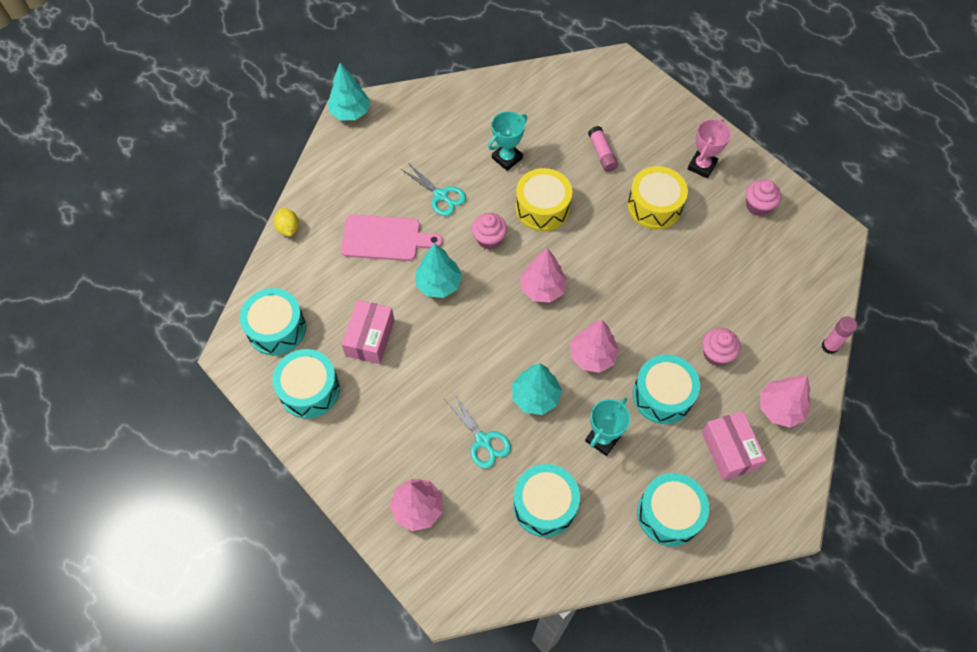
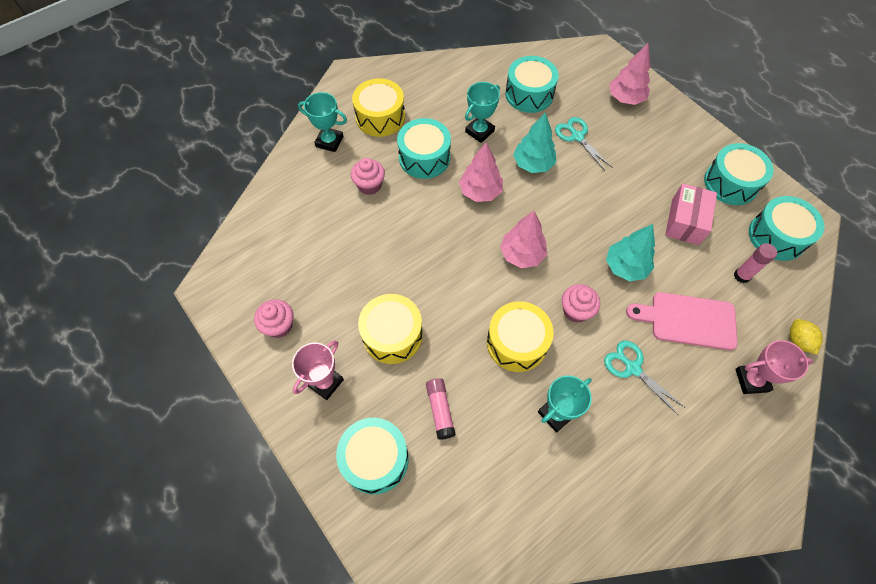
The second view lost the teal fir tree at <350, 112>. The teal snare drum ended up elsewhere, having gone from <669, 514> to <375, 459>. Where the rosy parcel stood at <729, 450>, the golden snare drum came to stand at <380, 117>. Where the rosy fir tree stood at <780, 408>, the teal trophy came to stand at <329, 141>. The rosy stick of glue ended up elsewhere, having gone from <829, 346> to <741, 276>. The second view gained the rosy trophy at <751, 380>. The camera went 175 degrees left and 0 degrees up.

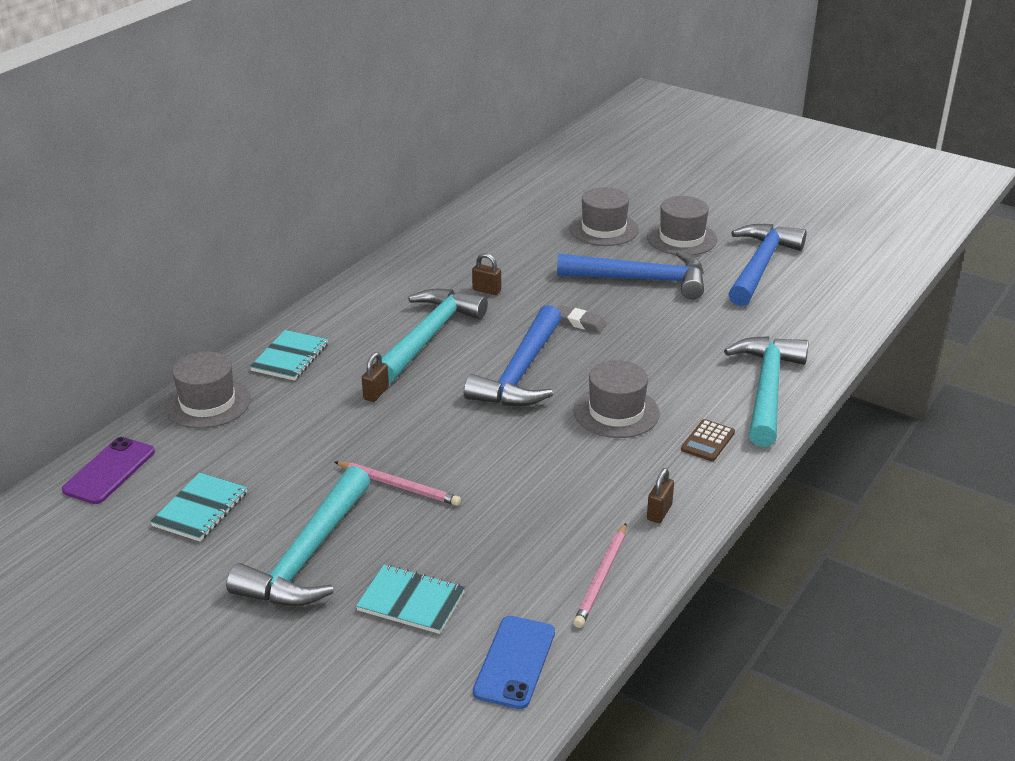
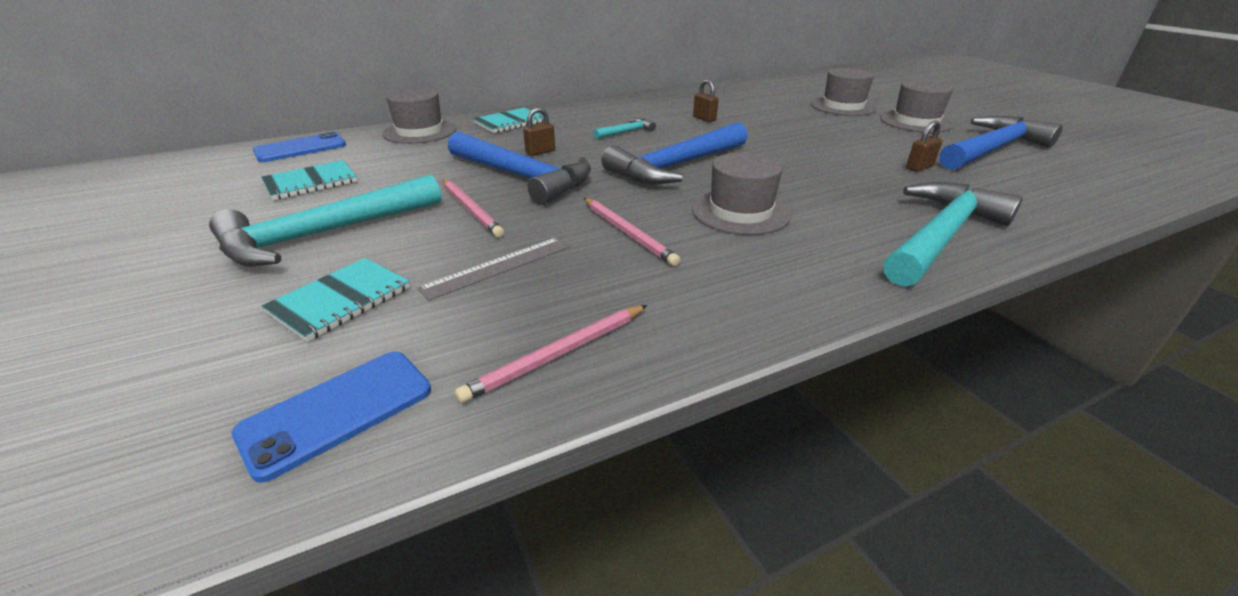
What was the royal purple smartphone at <109, 471> turned into the royal blue smartphone at <300, 148>. The teal exercise book at <411, 601> ended up facing another way, 75 degrees clockwise from before. The size of the teal hammer at <429, 336> changed by a factor of 0.45. The royal blue hammer ended up elsewhere, having gone from <642, 280> to <523, 177>. The second view lost the gray eraser at <579, 322>. The dark brown padlock ended up elsewhere, having gone from <659, 512> to <919, 167>. The second view lost the dark brown calculator at <708, 441>. The second view gained the gray measuring stick at <498, 267>. The second view gained the rosy lead pencil at <628, 233>. The camera went 30 degrees right and 0 degrees up.

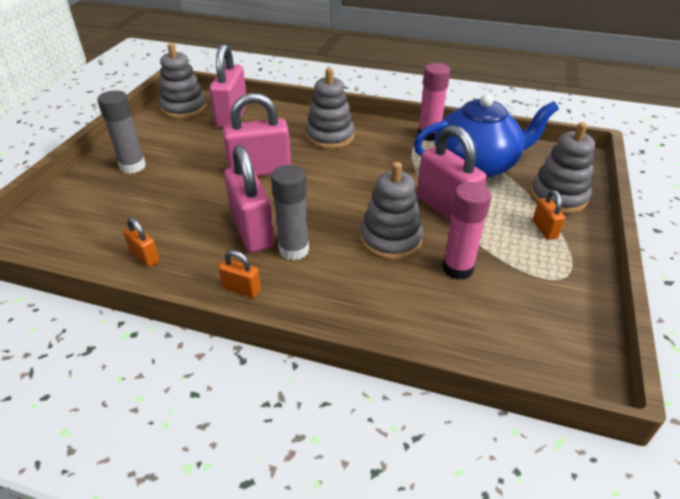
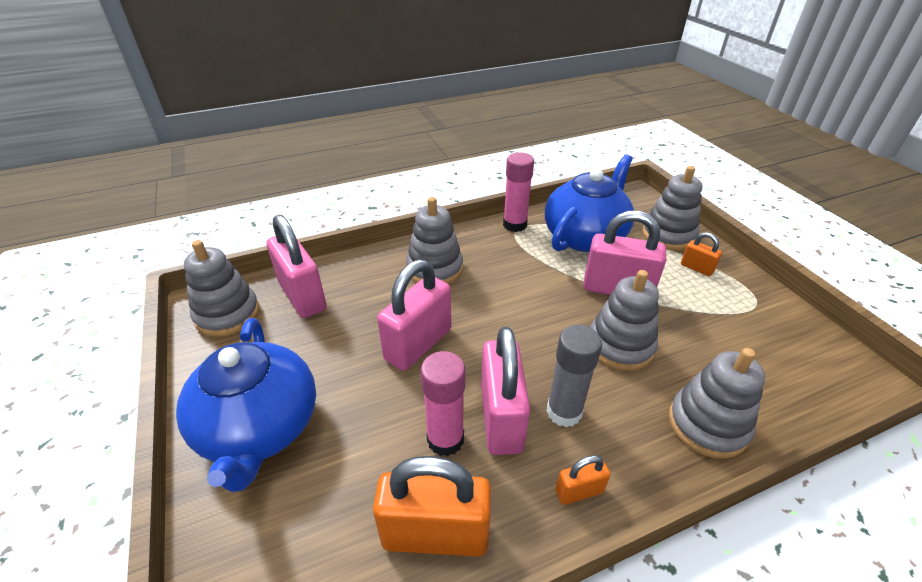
Where the gray stick of glue stood at <133, 166>, the royal blue china teapot came to stand at <260, 428>. The size of the orange padlock at <145, 257> changed by a factor of 2.06. The rosy padlock at <252, 231> ended up facing another way, 60 degrees clockwise from before. The rosy stick of glue ended up elsewhere, having gone from <457, 268> to <445, 439>. The second view gained the gray ring stacker at <707, 425>. The camera went 40 degrees left and 0 degrees up.

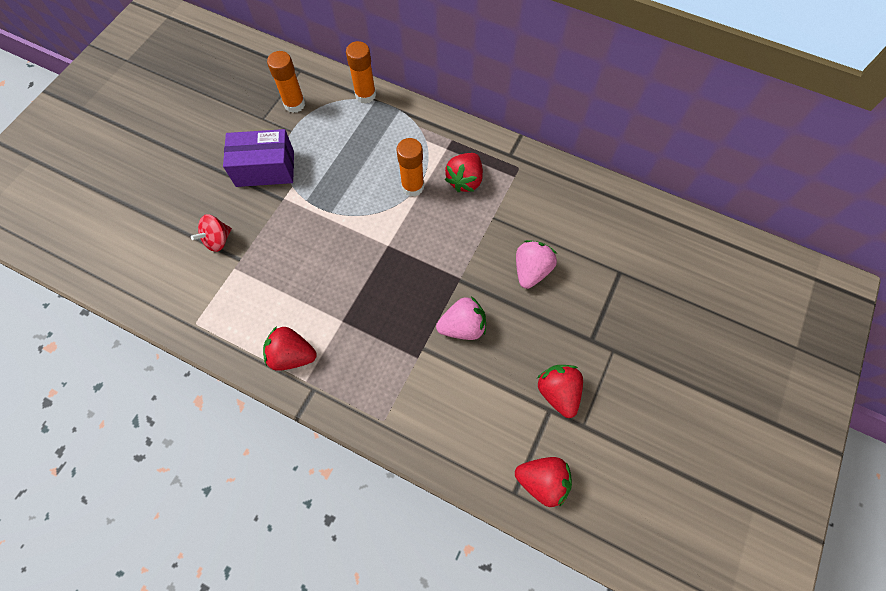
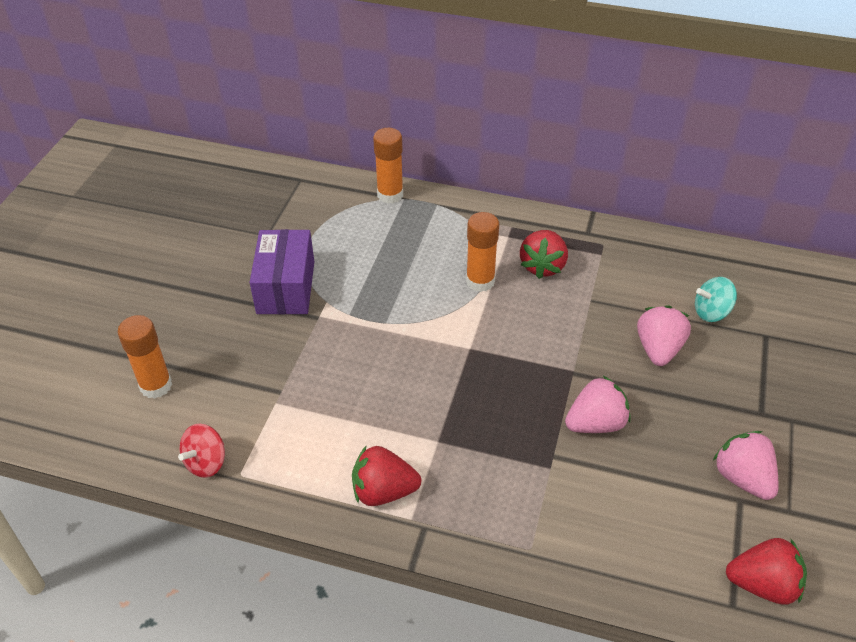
The scarlet toy top ended up elsewhere, having gone from <218, 240> to <206, 462>. The royal purple parcel at <265, 168> ended up facing another way, 75 degrees counterclockwise from before. The orange stick of glue ended up elsewhere, having gone from <294, 104> to <156, 386>. What was the scarlet berry at <558, 392> turned into the rosy berry at <742, 478>. The second view gained the teal toy top at <711, 312>. The camera went 10 degrees left and 20 degrees down.

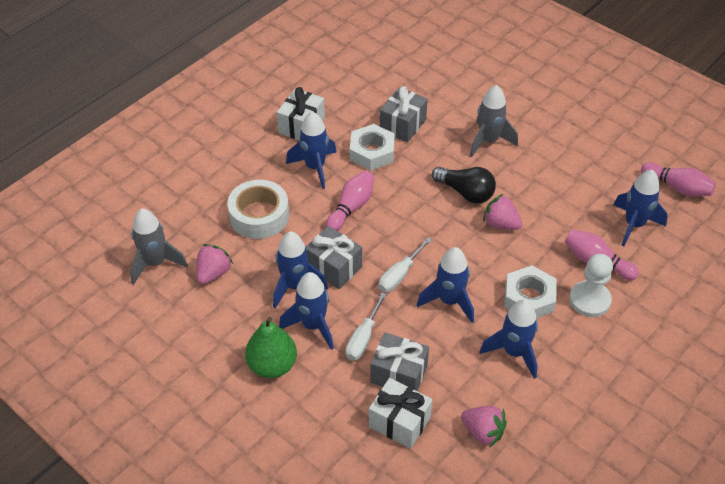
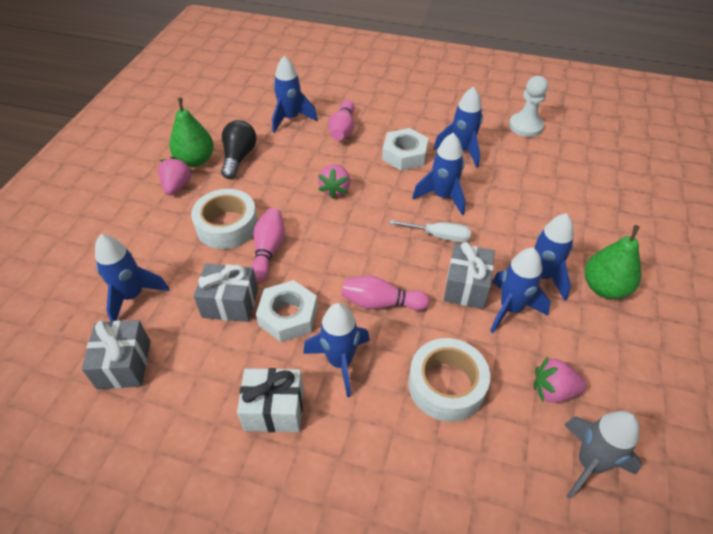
The second view lost the white flat screwdriver at <363, 338>. The second view lost the white present at <399, 422>. The gray present ended up elsewhere, having gone from <399, 374> to <124, 364>. The jet-black light bulb ended up elsewhere, having gone from <465, 192> to <238, 157>. The rosy berry ended up elsewhere, having gone from <483, 432> to <177, 186>. Where the gray rocket stood at <488, 141>, the white sticky tape came to stand at <227, 226>. The white game pawn ended up elsewhere, having gone from <589, 300> to <525, 126>. The rosy tenpin ended up elsewhere, having gone from <677, 187> to <268, 250>. The second view gained the royal blue rocket at <132, 296>. The second view gained the green toy pear at <195, 160>. The camera went 115 degrees left and 0 degrees up.

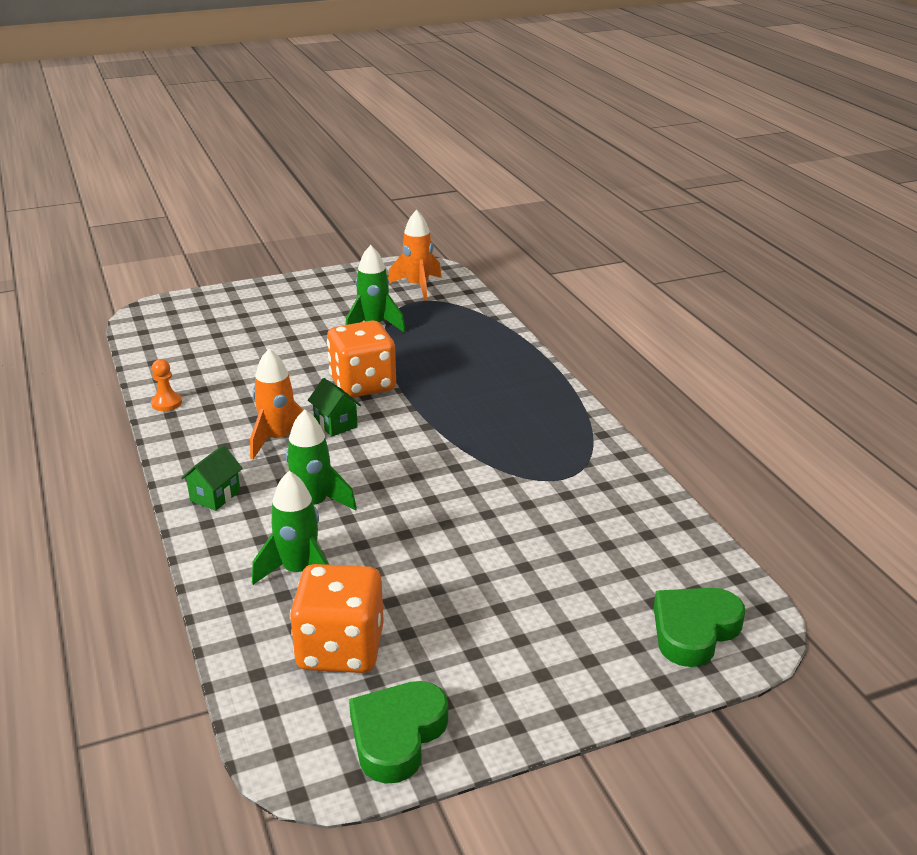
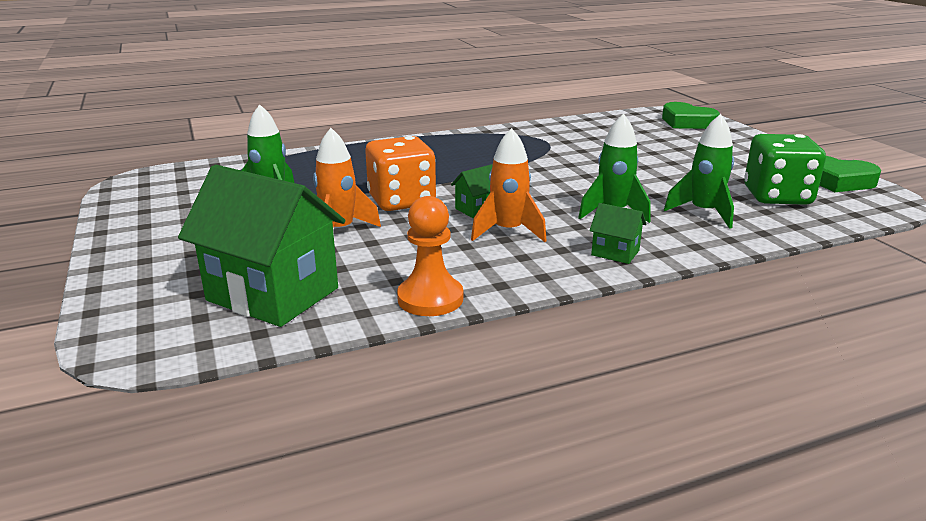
The size of the orange game pawn at <166, 403> changed by a factor of 1.71. What was the orange die at <340, 649> turned into the green die at <777, 196>. The orange rocket ended up elsewhere, having gone from <418, 287> to <339, 231>. The second view gained the green cottage at <273, 294>. The camera went 90 degrees left and 5 degrees down.

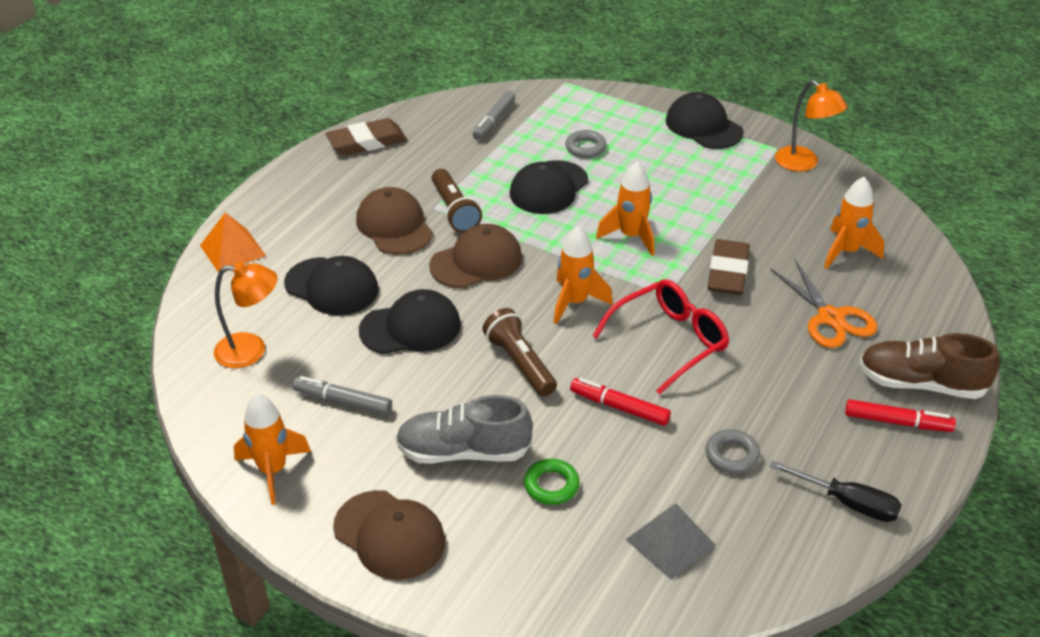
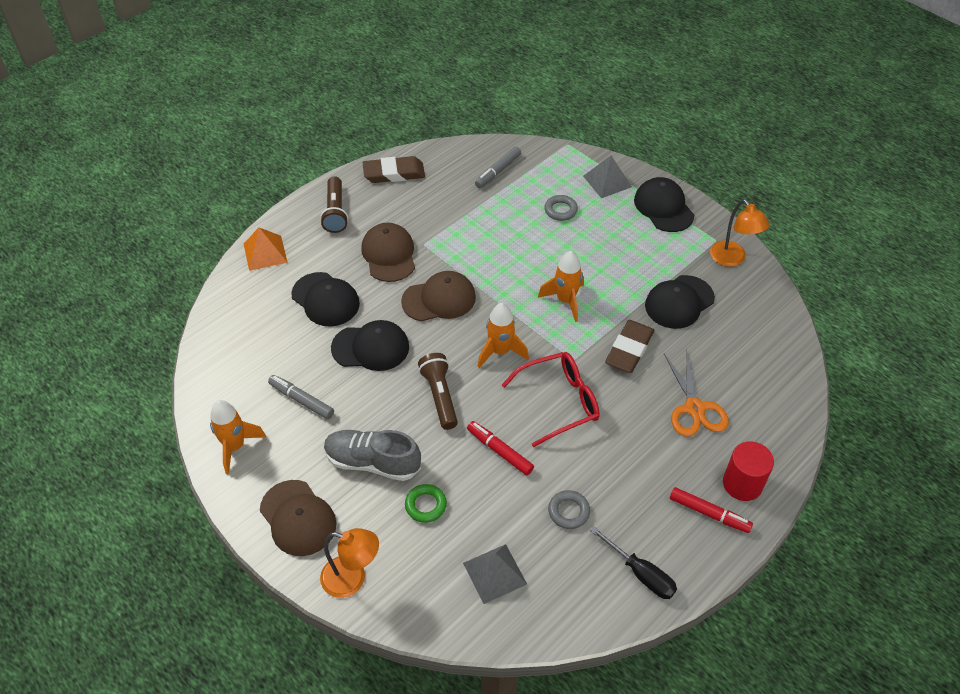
The orange lamp ended up elsewhere, having gone from <251, 350> to <352, 579>. The dark brown flashlight ended up elsewhere, having gone from <454, 210> to <335, 212>. The jet-black cap ended up elsewhere, having gone from <548, 188> to <679, 302>. The second view lost the orange rocket at <846, 252>. Where the dark brown shoe stood at <920, 384>, the scarlet cylinder came to stand at <742, 484>. The second view gained the gray solid pyramid at <607, 181>. The camera went 15 degrees right and 10 degrees up.

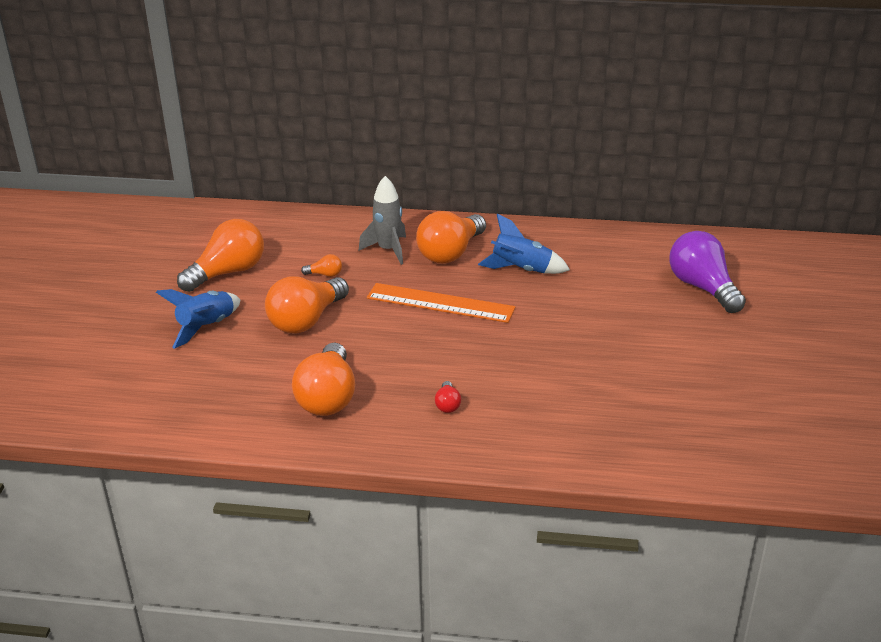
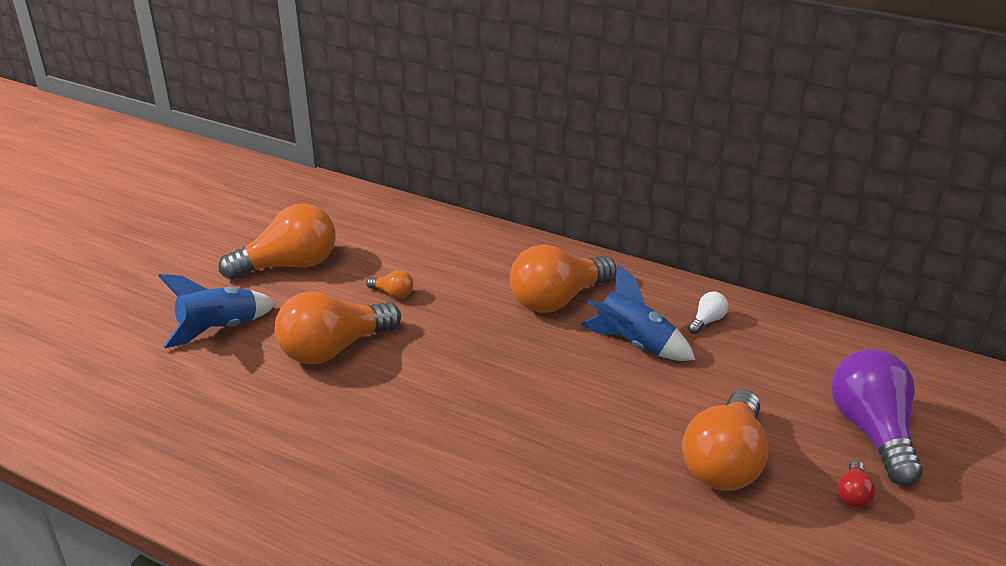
The orange light bulb ended up elsewhere, having gone from <328, 397> to <725, 462>. The second view lost the gray rocket at <388, 250>. The second view lost the orange measuring stick at <440, 303>. The scarlet light bulb ended up elsewhere, having gone from <447, 405> to <853, 494>. The second view gained the white light bulb at <707, 321>. The camera went 20 degrees right and 0 degrees up.

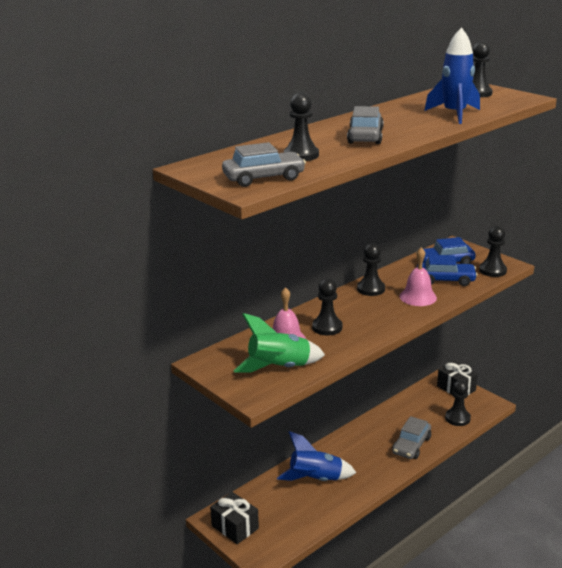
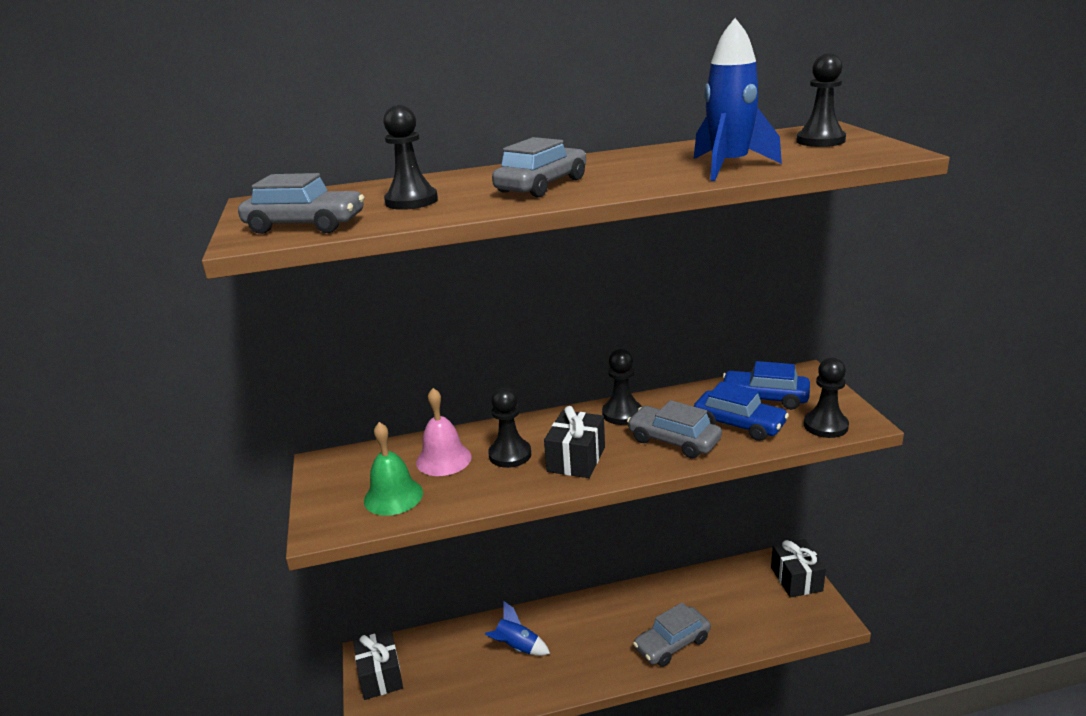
Where the green rocket stood at <279, 368>, the green hand bell came to stand at <393, 496>. The size of the royal blue rocket at <315, 479> changed by a factor of 0.64. Where the rosy hand bell stood at <418, 297>, the gray toy car came to stand at <673, 441>. The second view lost the jet-black game pawn at <457, 418>. The second view gained the jet-black present at <576, 459>. The camera went 30 degrees right and 0 degrees up.

